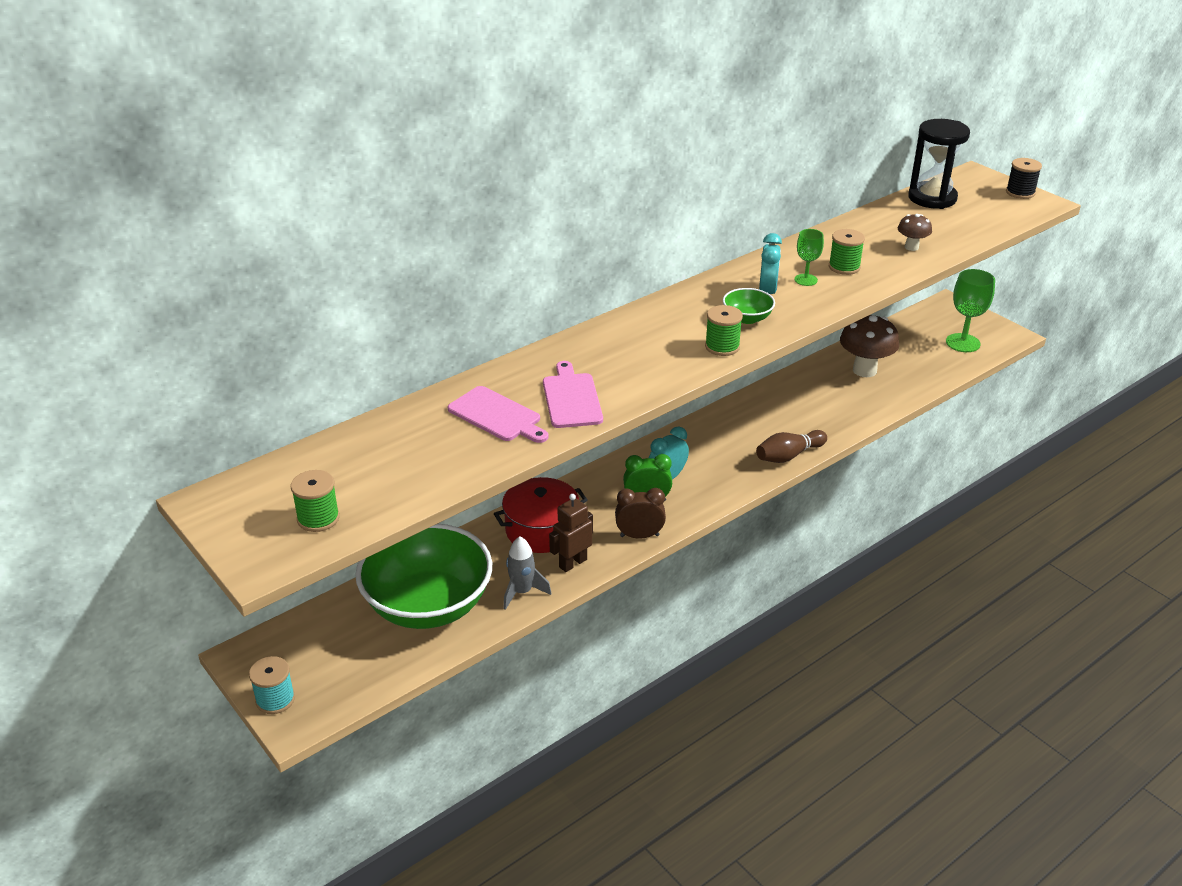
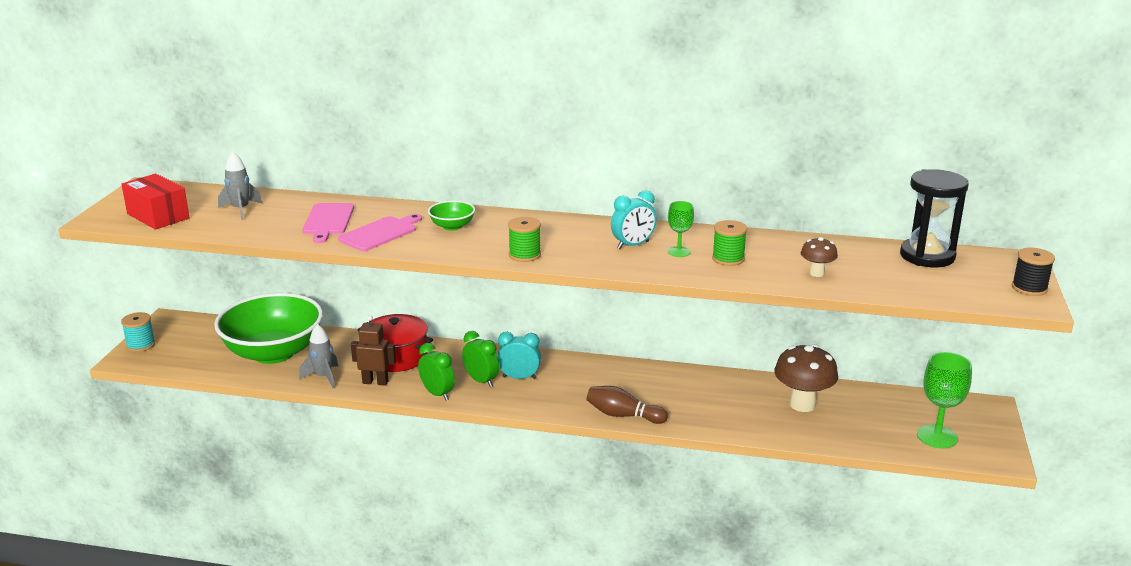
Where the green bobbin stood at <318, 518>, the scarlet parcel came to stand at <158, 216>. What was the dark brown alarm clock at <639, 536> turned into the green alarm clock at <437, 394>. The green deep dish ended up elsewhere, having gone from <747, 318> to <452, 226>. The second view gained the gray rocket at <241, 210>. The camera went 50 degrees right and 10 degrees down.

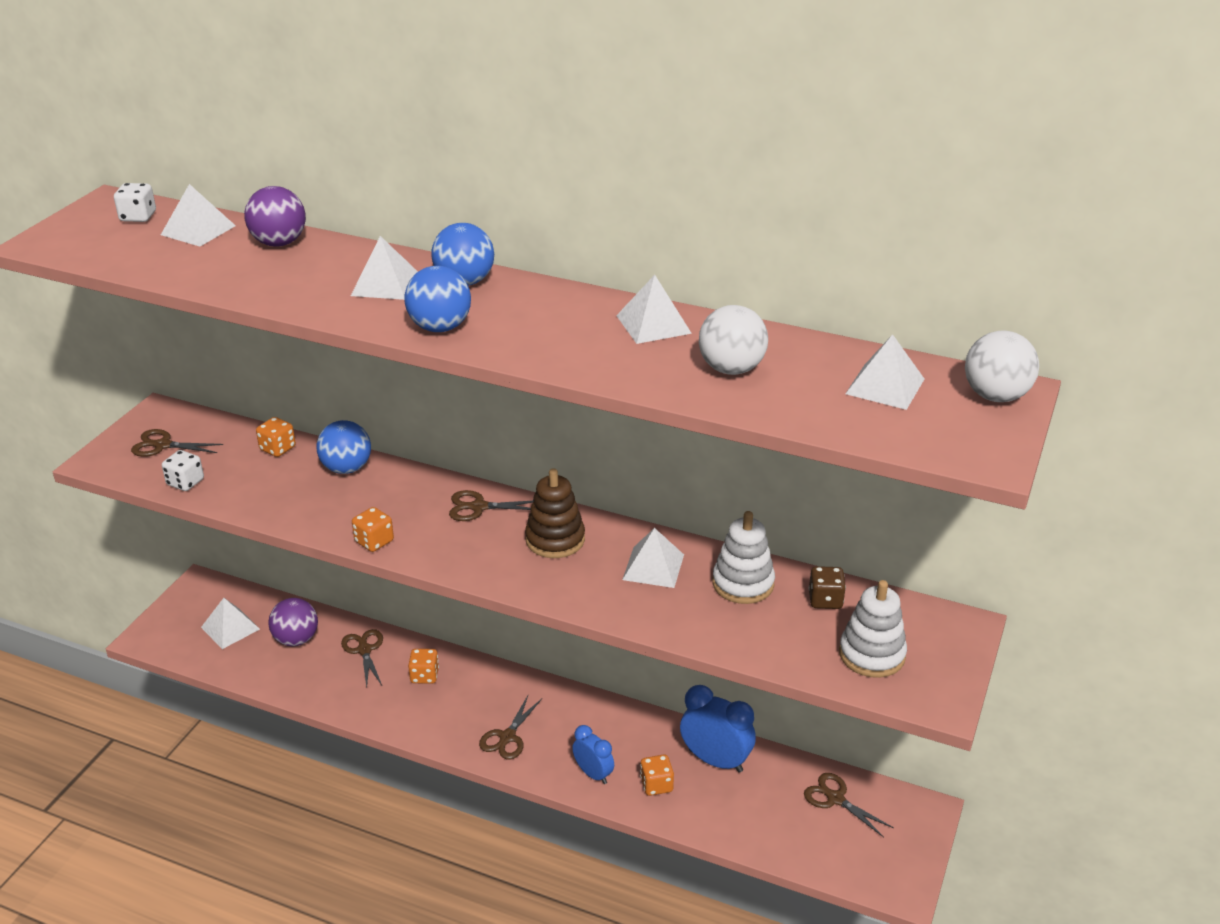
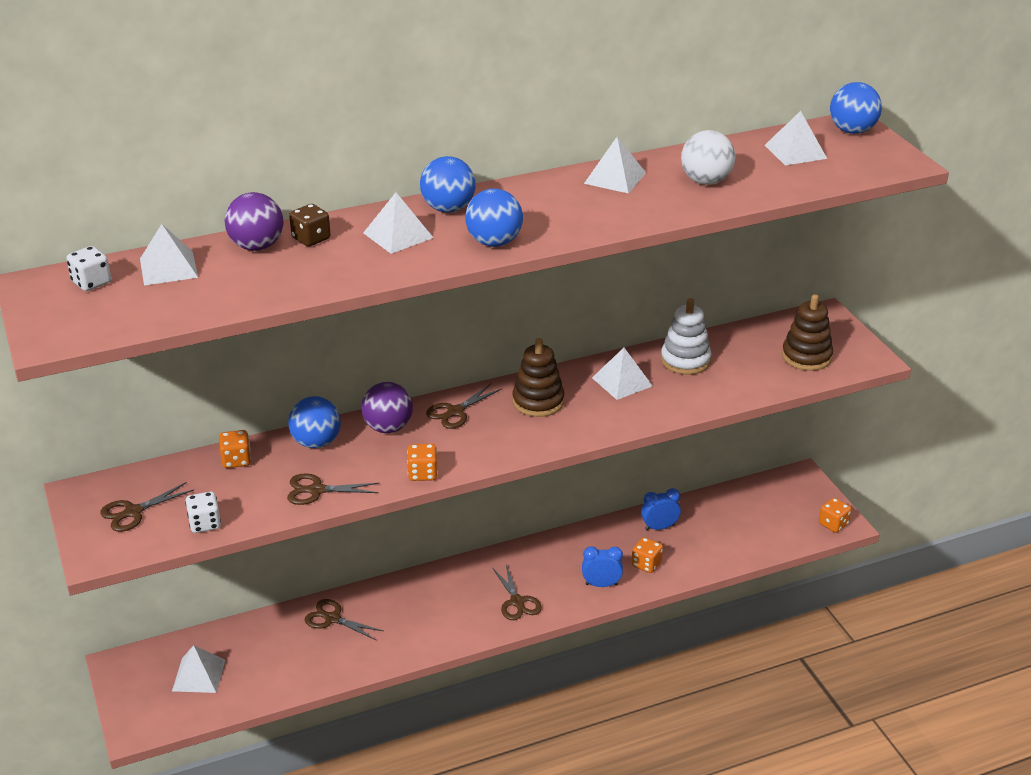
The royal purple ball ended up elsewhere, having gone from <296, 639> to <388, 428>. The orange die ended up elsewhere, having gone from <424, 676> to <833, 524>. The size of the royal blue alarm clock at <715, 760> changed by a factor of 0.62. The dark brown scissors ended up elsewhere, having gone from <835, 799> to <316, 490>. The dark brown die ended up elsewhere, having gone from <825, 600> to <311, 239>. What was the white ring stacker at <872, 654> turned into the dark brown ring stacker at <806, 356>. What was the white ball at <995, 396> turned into the royal blue ball at <852, 131>. The camera went 45 degrees left and 0 degrees up.

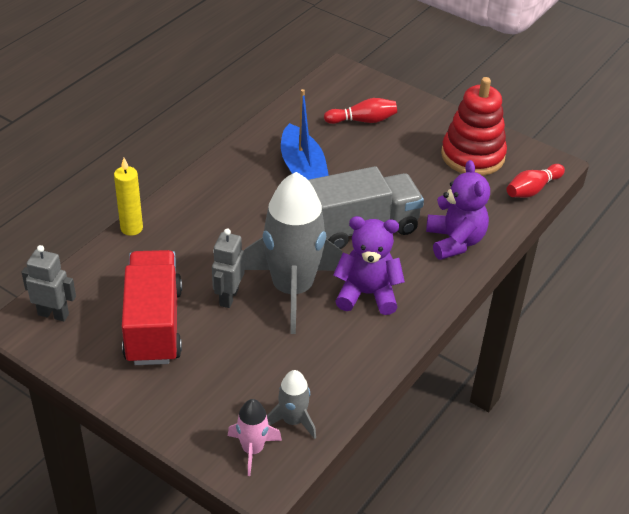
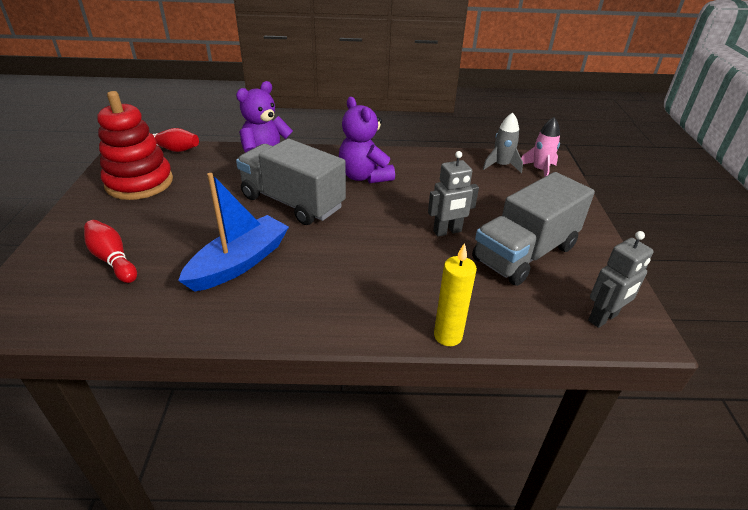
The gray robot figure at <53, 314> ended up facing another way, 105 degrees counterclockwise from before. What was the scarlet toy truck at <154, 325> turned into the gray toy truck at <524, 253>. The second view lost the gray rocket at <292, 289>. The camera went 125 degrees left and 5 degrees down.

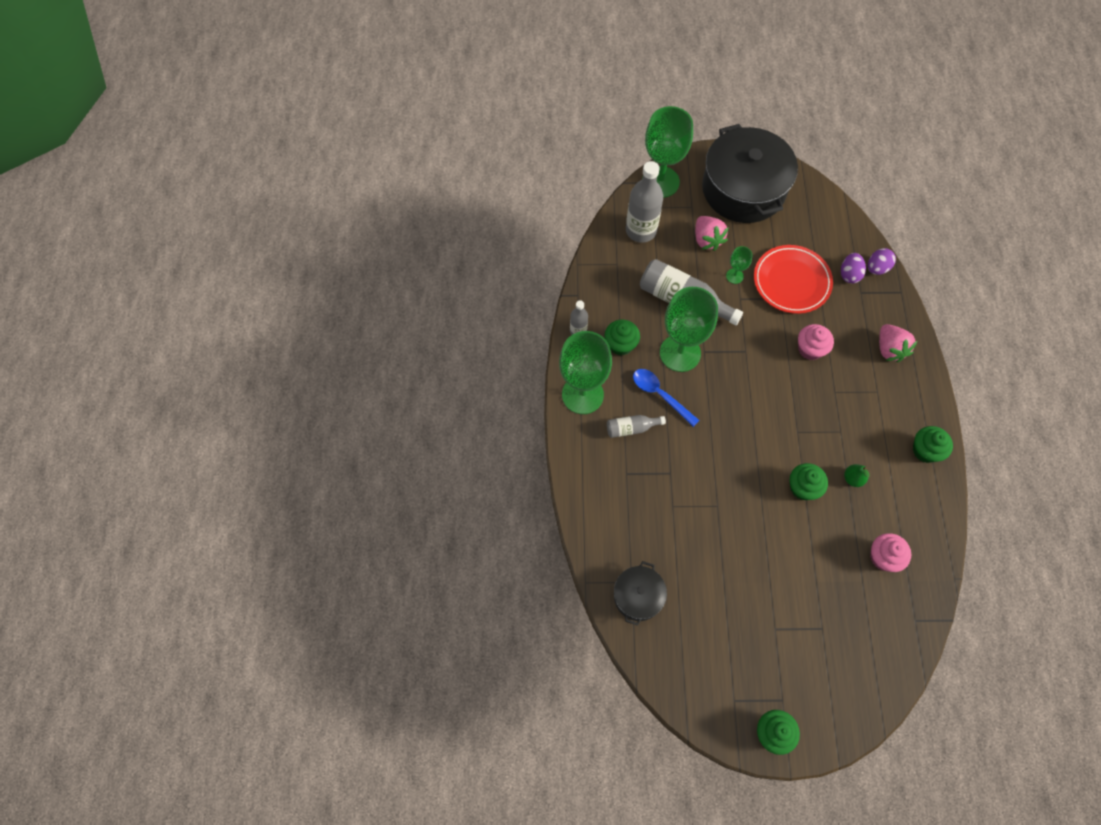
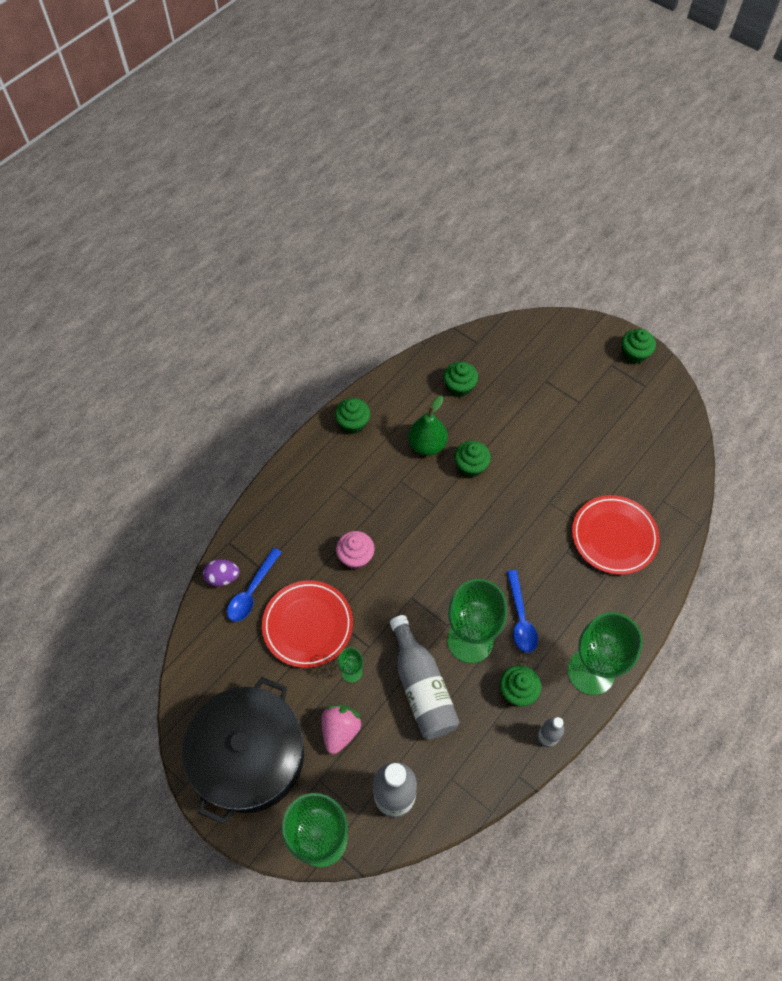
The second view lost the gray flask at <631, 428>. The second view lost the jet-black cooking pot at <638, 596>. Where the royal purple egg shape stood at <849, 274>, the royal blue teaspoon came to stand at <252, 591>. The size of the green toy pear at <853, 478> changed by a factor of 1.78. What was the rosy muffin at <883, 557> turned into the green muffin at <459, 387>. The second view lost the rosy berry at <889, 349>. The second view gained the scarlet plate at <614, 537>. The camera went 140 degrees left and 5 degrees down.

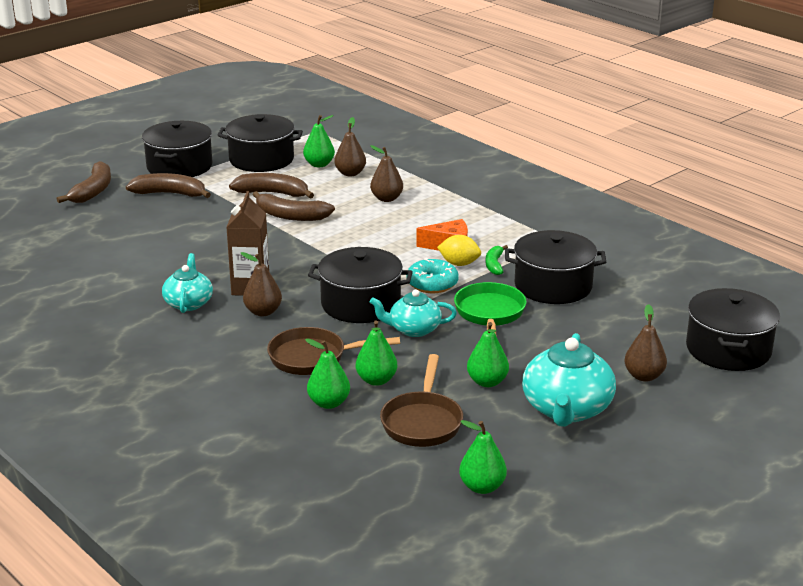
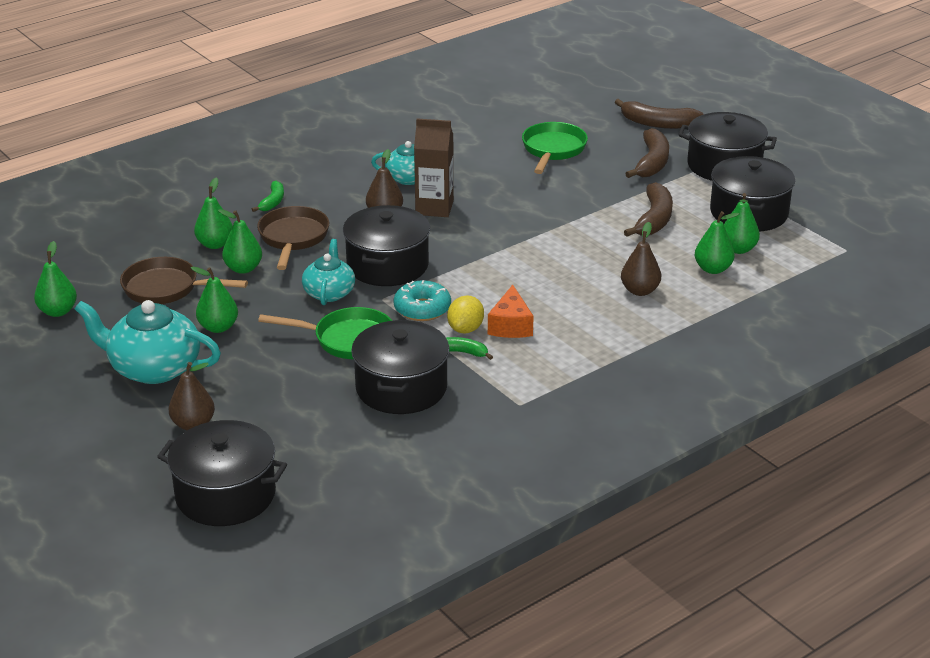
The second view lost the dark brown banana fruit at <290, 216>. What was the dark brown toy pear at <350, 173> turned into the green toy pear at <713, 269>. The second view gained the green banana fruit at <273, 202>. The second view gained the green pan at <553, 150>. The camera went 95 degrees right and 5 degrees up.

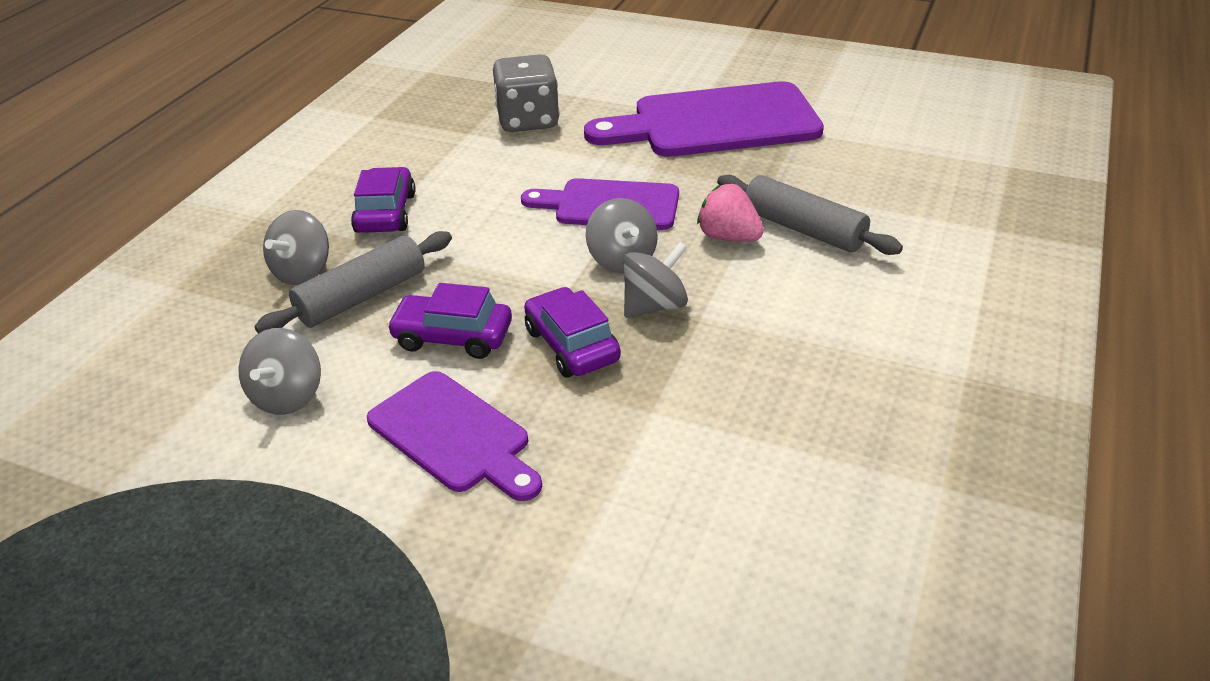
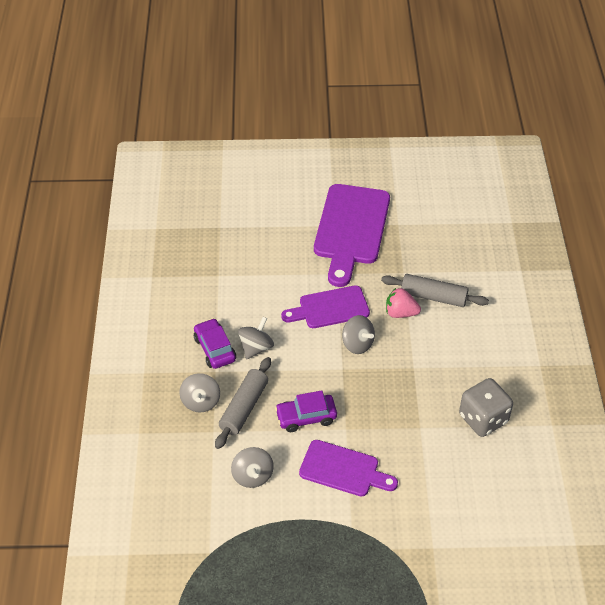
The gray die ended up elsewhere, having gone from <528, 121> to <483, 419>. The second view lost the royal purple toy car at <572, 345>. The royal purple cutting board at <716, 122> ended up facing another way, 45 degrees counterclockwise from before. The gray toy top ended up elsewhere, having gone from <654, 305> to <256, 347>. The camera went 25 degrees left and 10 degrees up.

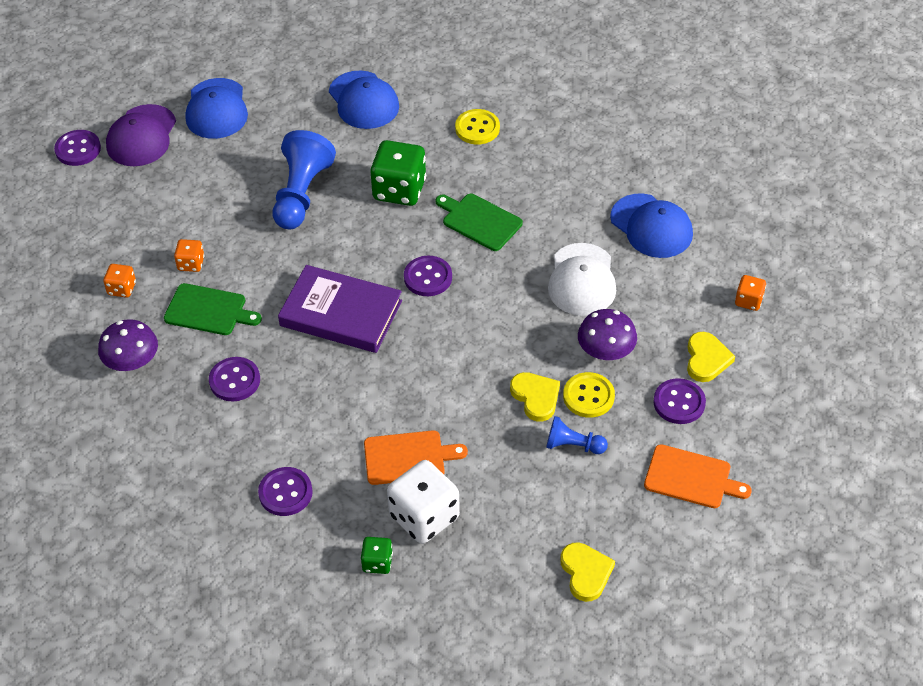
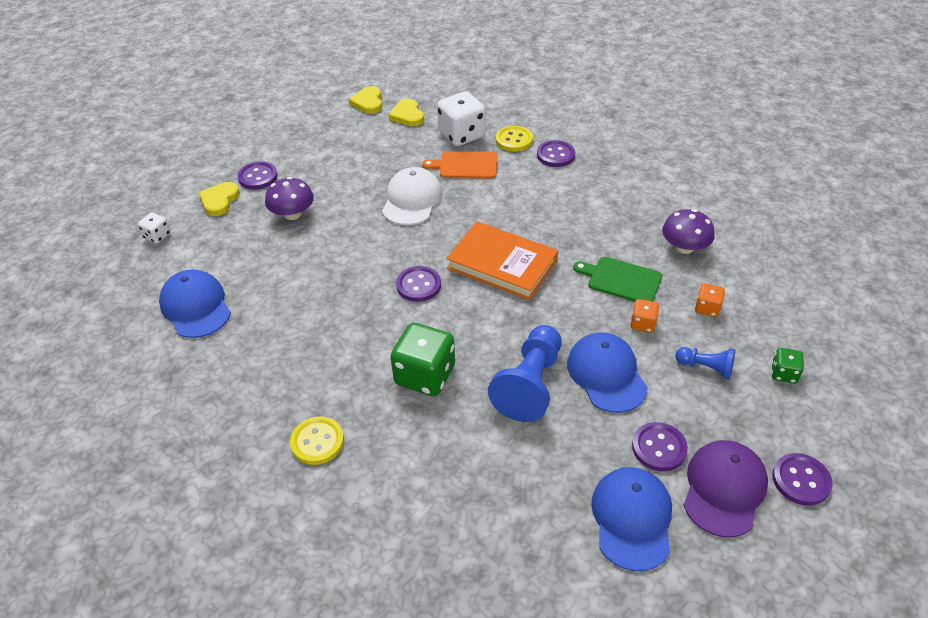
The royal purple shirt button ended up elsewhere, having gone from <234, 380> to <659, 448>. What was the royal purple hardcover at <341, 313> turned into the orange hardcover at <502, 264>. The royal blue cap ended up elsewhere, having gone from <363, 100> to <606, 374>. The green die ended up elsewhere, having gone from <377, 562> to <783, 373>. The second view lost the green cutting board at <479, 221>. The golden heart shape ended up elsewhere, having gone from <536, 397> to <407, 115>. The royal blue game pawn ended up elsewhere, having gone from <573, 445> to <706, 368>. The white cap ended up elsewhere, having gone from <582, 280> to <412, 200>. The golden shirt button ended up elsewhere, having gone from <588, 396> to <514, 140>. The second view lost the orange cutting board at <691, 478>. What was the orange die at <748, 301> turned into the white die at <157, 236>. The camera went 170 degrees left and 5 degrees down.

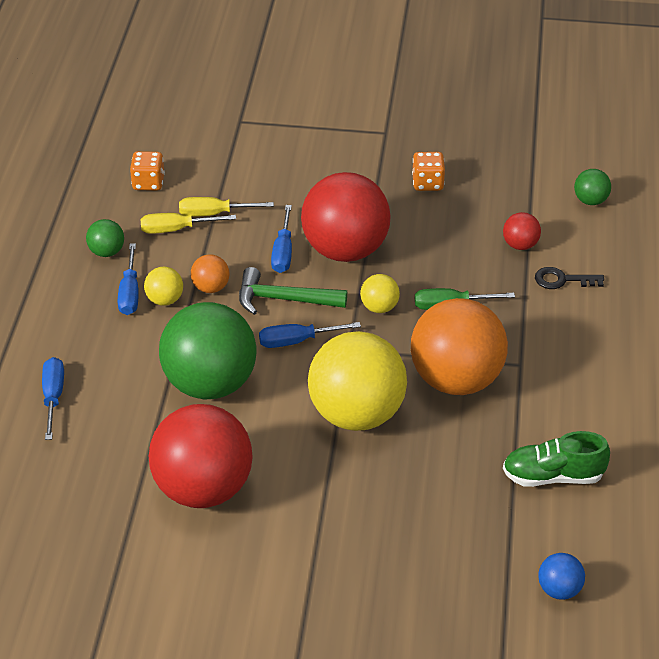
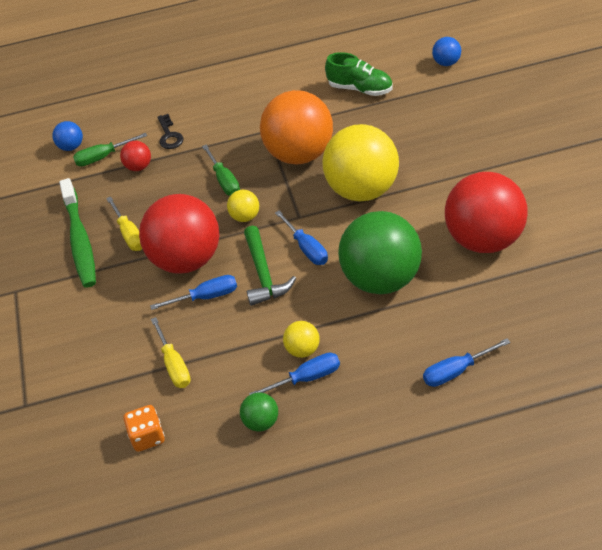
The golden flat screwdriver ended up elsewhere, having gone from <176, 229> to <129, 234>. The second view lost the orange ball at <211, 288>. Where the orange die stood at <427, 183>, the green toothbrush came to stand at <80, 240>. The green shoe at <553, 476> ended up facing another way, 45 degrees counterclockwise from before. What was the green ball at <590, 201> turned into the royal blue ball at <71, 147>. The second view gained the green flat screwdriver at <103, 157>. The camera went 105 degrees left and 5 degrees up.

